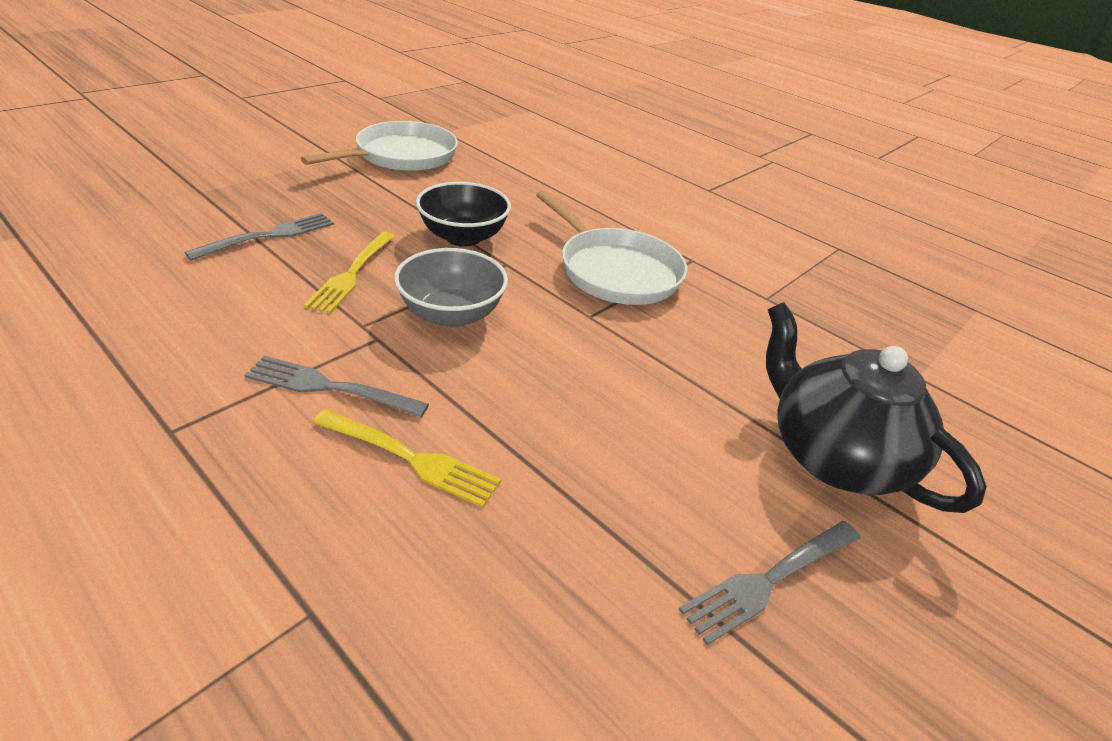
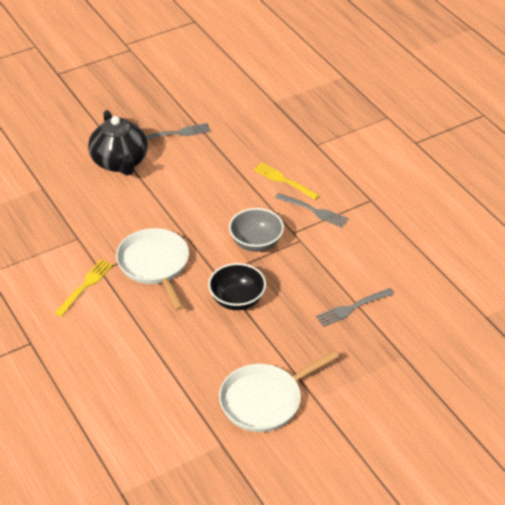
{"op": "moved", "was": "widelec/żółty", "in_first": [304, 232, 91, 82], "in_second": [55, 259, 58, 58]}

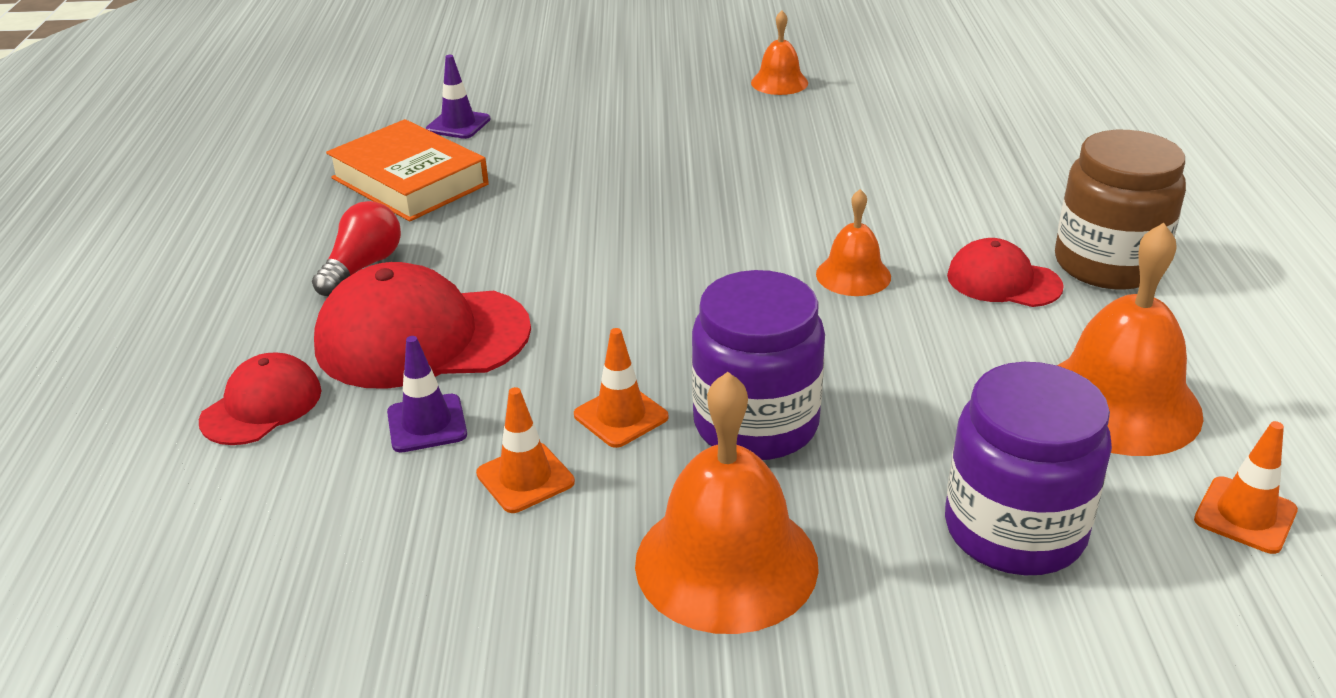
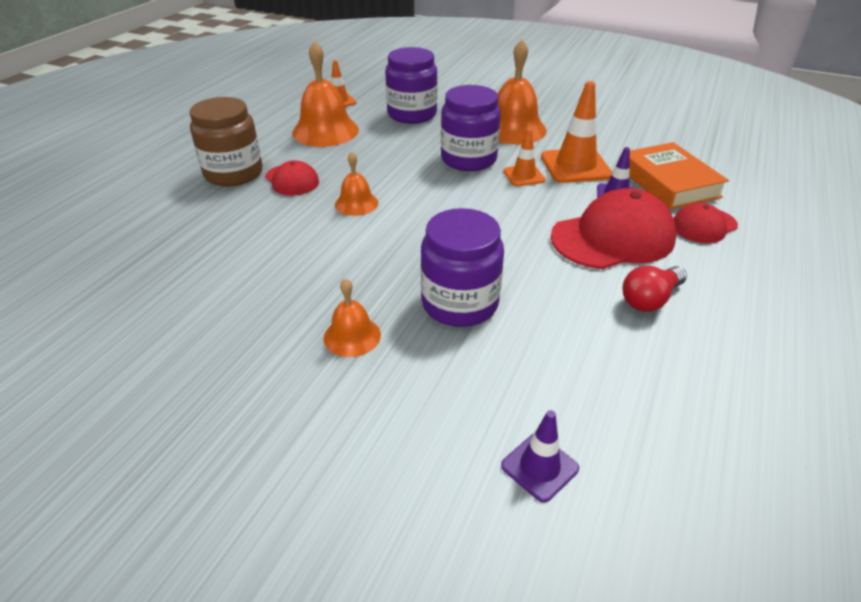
{"op": "turned", "was": "czapka/czerwony", "in_first": [314, 262, 217, 127], "in_second": [551, 188, 125, 81], "clockwise": -45}
{"op": "moved", "was": "książka/pomarańczowy", "in_first": [326, 119, 163, 102], "in_second": [629, 142, 100, 68]}
{"op": "resized", "was": "pachołek/pomarańczowy", "in_first": [476, 387, 99, 126], "in_second": [541, 81, 71, 102], "ratio": 1.75}
{"op": "moved", "was": "dzwonek/pomarańczowy", "in_first": [751, 10, 57, 85], "in_second": [324, 278, 57, 79]}
{"op": "added", "now": "słoik/fioletowy", "in_second": [421, 208, 83, 119]}

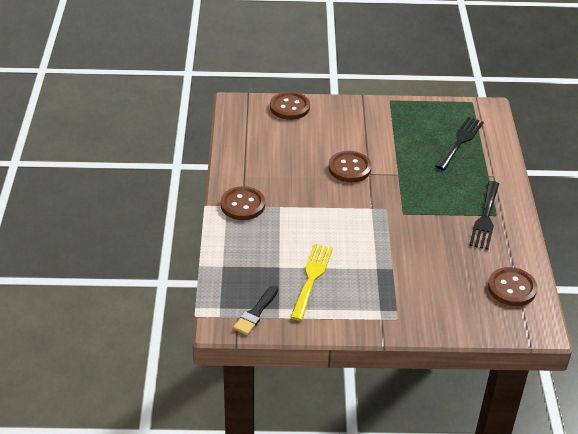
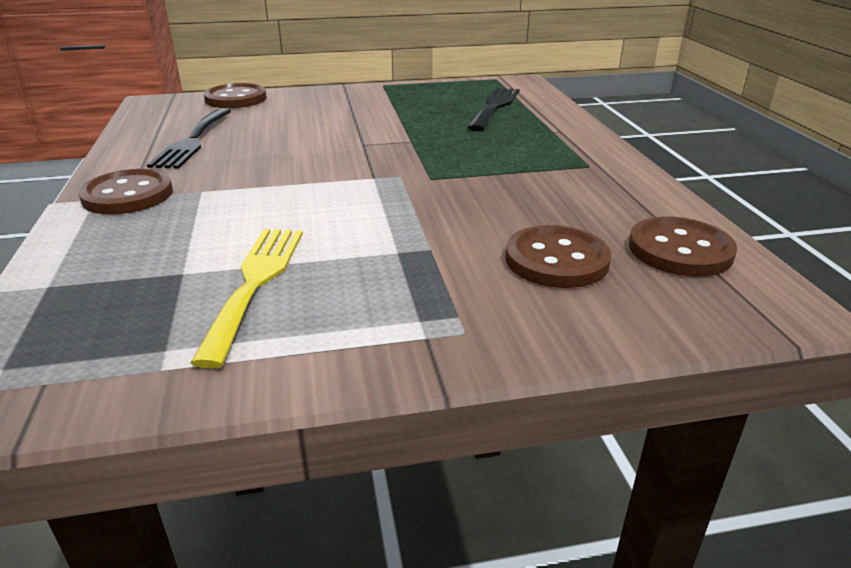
{"op": "removed", "was": "pędzel/czarny", "in_first": [233, 286, 45, 49]}
{"op": "moved", "was": "guzik/brązowy", "in_first": [329, 151, 43, 31], "in_second": [505, 225, 106, 63]}
{"op": "moved", "was": "widelec/czarny", "in_first": [469, 181, 30, 69], "in_second": [147, 108, 84, 61]}

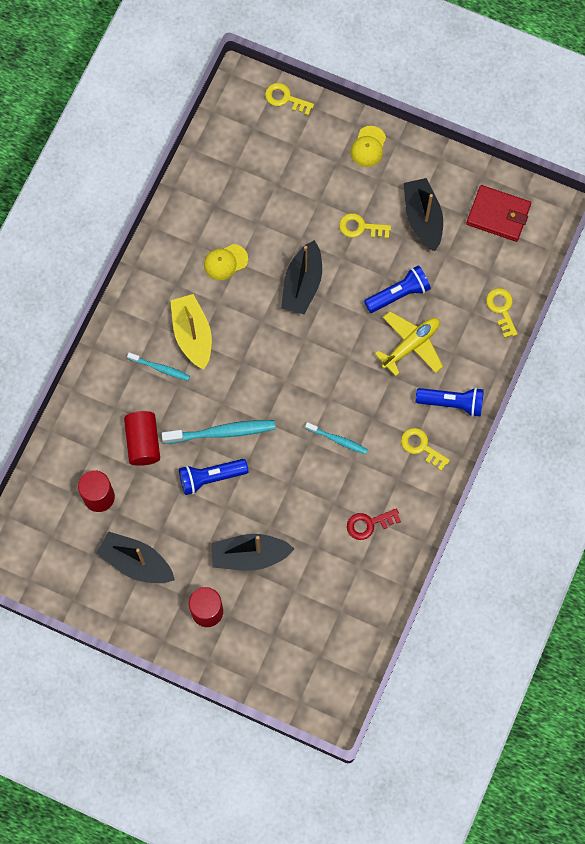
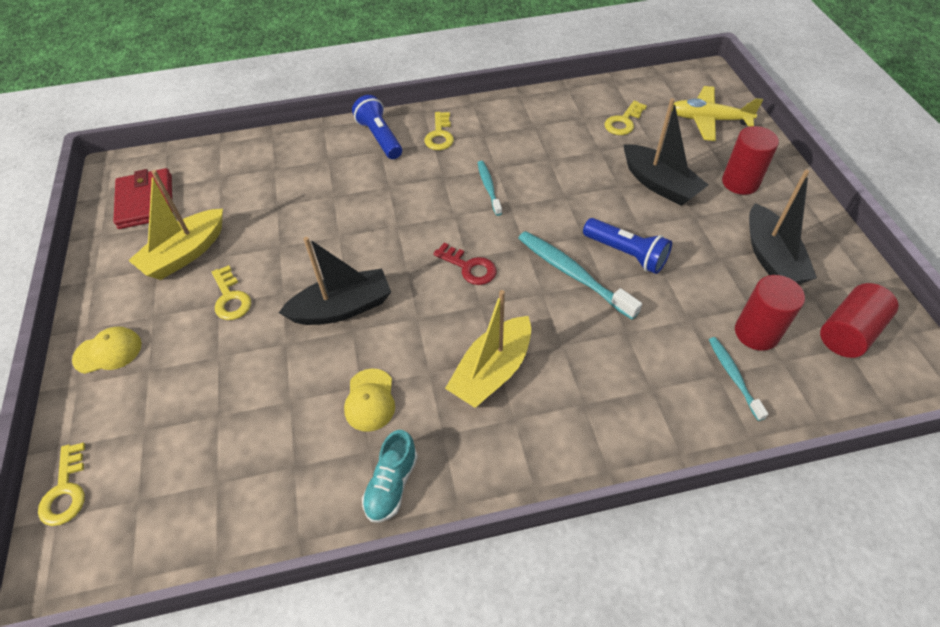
{"op": "moved", "was": "walec/czerwony", "in_first": [124, 411, 36, 55], "in_second": [820, 283, 78, 75]}
{"op": "moved", "was": "szczoteczka do zębów/turkusowy", "in_first": [127, 352, 63, 29], "in_second": [709, 337, 59, 84]}
{"op": "turned", "was": "czapka/żółty", "in_first": [204, 244, 44, 36], "in_second": [344, 368, 51, 64], "clockwise": 60}
{"op": "moved", "was": "klucz/czerwony", "in_first": [347, 508, 54, 32], "in_second": [433, 243, 63, 42]}
{"op": "removed", "was": "latarka/niebieski", "in_first": [364, 265, 67, 48]}
{"op": "moved", "was": "samolot/żółty", "in_first": [375, 311, 68, 65], "in_second": [672, 86, 91, 55]}
{"op": "recoloured", "was": "łódka/czarny", "now": "łódka/żółty", "in_first": [404, 178, 39, 73], "in_second": [128, 170, 95, 110]}
{"op": "moved", "was": "klucz/żółty", "in_first": [486, 288, 32, 50], "in_second": [605, 101, 42, 34]}
{"op": "added", "now": "but/turkusowy", "in_second": [362, 430, 56, 92]}

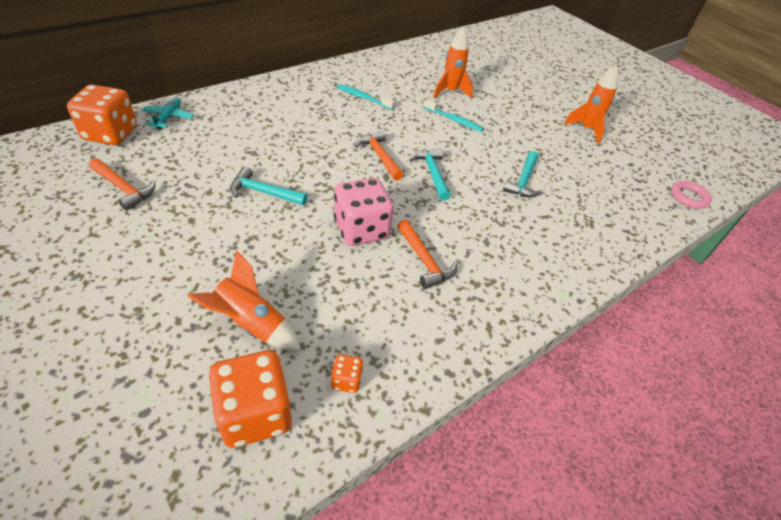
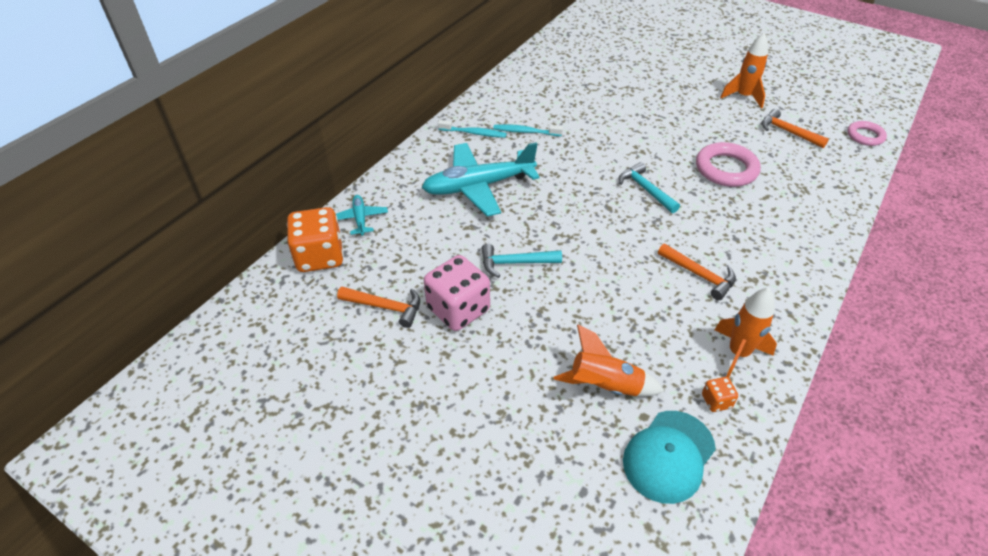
{"op": "replaced", "was": "kostka do gry/pomarańczowy", "now": "czapka/turkusowy", "in_first": [208, 350, 84, 98], "in_second": [623, 411, 93, 93]}
{"op": "moved", "was": "kostka do gry/różowy", "in_first": [334, 178, 60, 68], "in_second": [424, 255, 66, 76]}
{"op": "moved", "was": "młotek/pomarańczowy", "in_first": [355, 131, 49, 50], "in_second": [762, 109, 67, 39]}
{"op": "moved", "was": "szczoteczka do zębów/turkusowy", "in_first": [424, 99, 60, 33], "in_second": [438, 120, 69, 18]}
{"op": "moved", "was": "rakieta/pomarańczowy", "in_first": [433, 26, 40, 72], "in_second": [715, 287, 62, 91]}
{"op": "replaced", "was": "młotek/turkusowy", "now": "pierścień/różowy", "in_first": [503, 151, 39, 47], "in_second": [696, 142, 65, 45]}
{"op": "added", "now": "samolot/turkusowy", "in_second": [422, 142, 118, 74]}

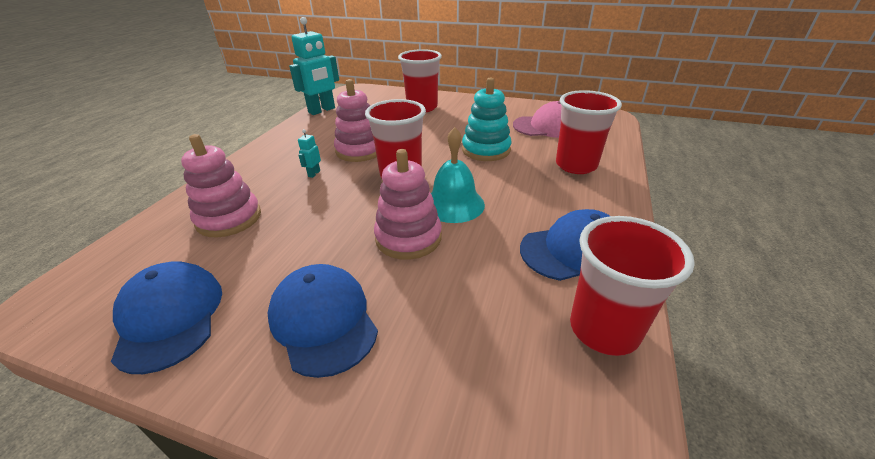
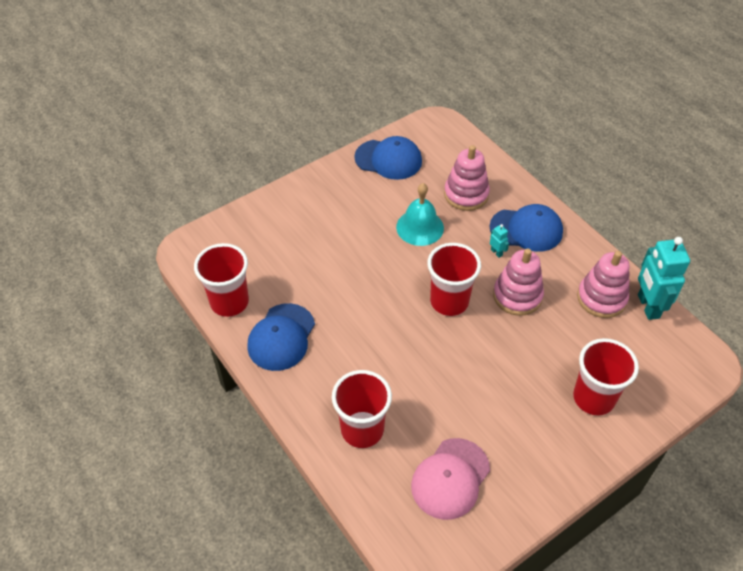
{"op": "moved", "was": "czapka/niebieski", "in_first": [268, 264, 110, 114], "in_second": [489, 204, 74, 48]}
{"op": "moved", "was": "zabawka nakładanka/różowy", "in_first": [374, 149, 68, 111], "in_second": [577, 251, 53, 67]}
{"op": "moved", "was": "dzwonek/turkusowy", "in_first": [431, 127, 54, 96], "in_second": [396, 183, 48, 63]}
{"op": "removed", "was": "zabawka nakładanka/turkusowy", "in_first": [462, 78, 50, 83]}

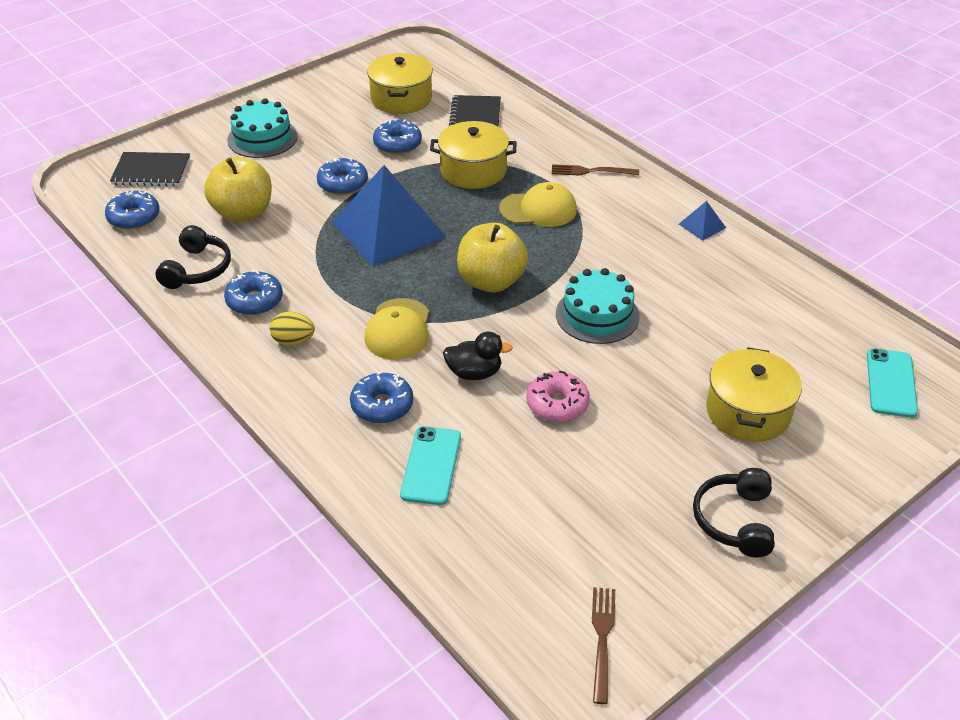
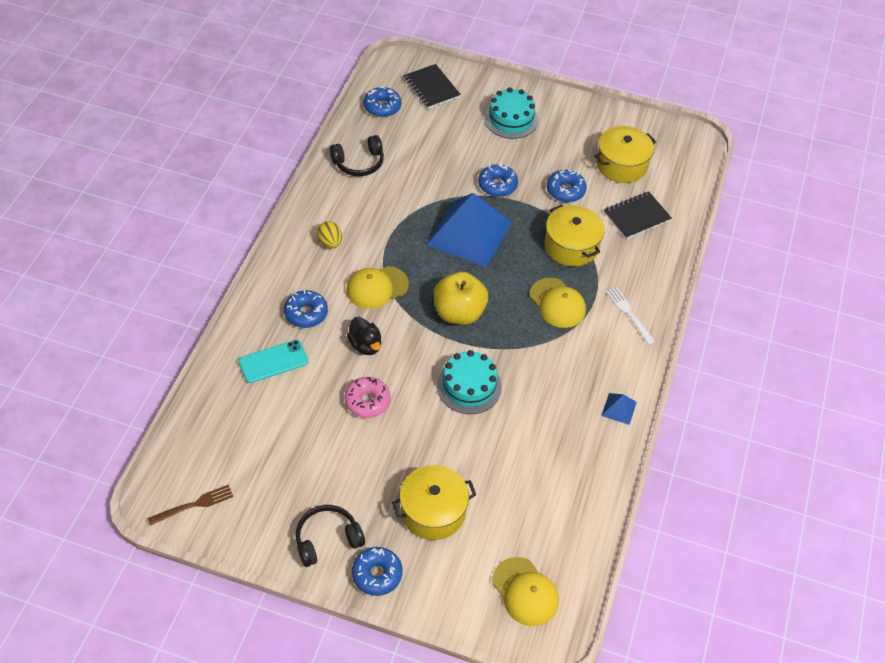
{"op": "removed", "was": "jabłko/żółty", "in_first": [204, 157, 68, 66]}
{"op": "moved", "was": "donut/niebieski", "in_first": [224, 271, 59, 44], "in_second": [352, 547, 51, 49]}
{"op": "recoloured", "was": "widelec/brązowy", "now": "widelec/biały", "in_first": [552, 164, 87, 11], "in_second": [606, 287, 49, 58]}
{"op": "replaced", "was": "telefon/turkusowy", "now": "czapka/żółty", "in_first": [867, 348, 51, 70], "in_second": [492, 557, 67, 69]}

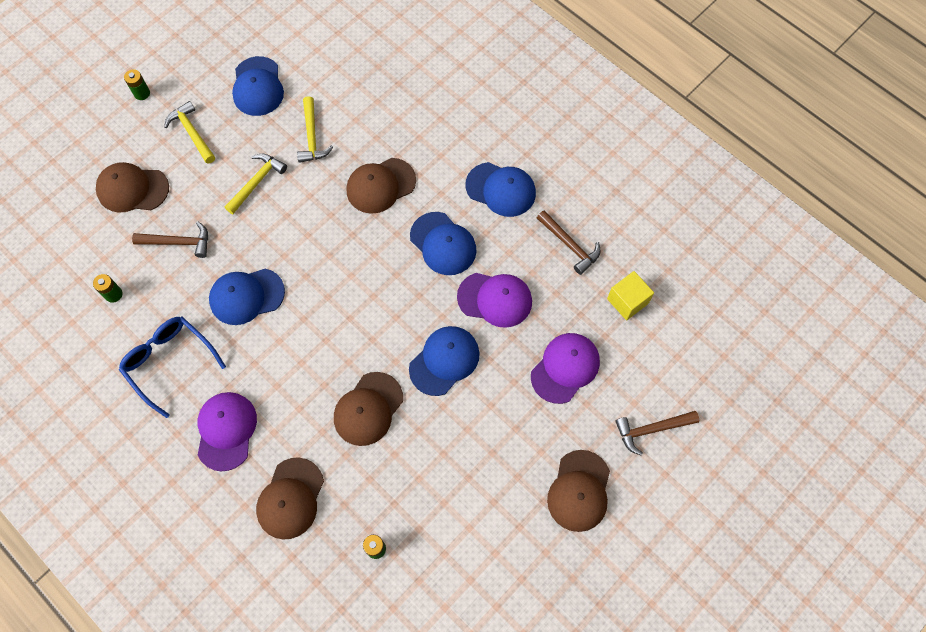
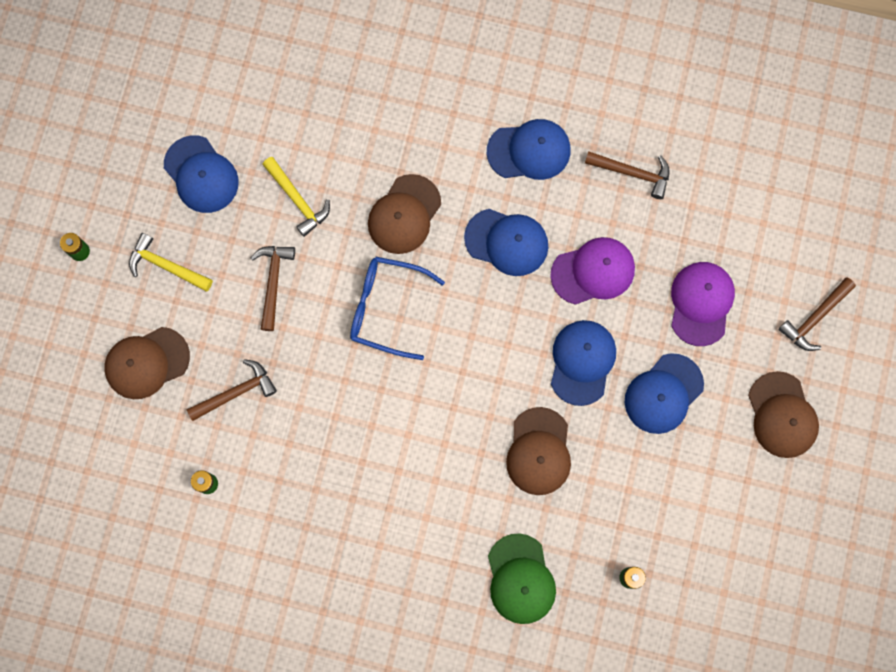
{"op": "moved", "was": "okulary/niebieski", "in_first": [119, 317, 107, 101], "in_second": [350, 257, 95, 103]}
{"op": "removed", "was": "czapka/fioletowy", "in_first": [198, 392, 59, 79]}
{"op": "moved", "was": "czapka/niebieski", "in_first": [209, 269, 76, 56], "in_second": [625, 353, 79, 81]}
{"op": "recoloured", "was": "młotek/żółty", "now": "młotek/brązowy", "in_first": [225, 154, 62, 60], "in_second": [251, 246, 44, 85]}
{"op": "recoloured", "was": "czapka/brązowy", "now": "czapka/zielony", "in_first": [256, 457, 68, 83], "in_second": [488, 533, 68, 91]}
{"op": "removed", "was": "sześcian/żółty", "in_first": [607, 271, 47, 49]}

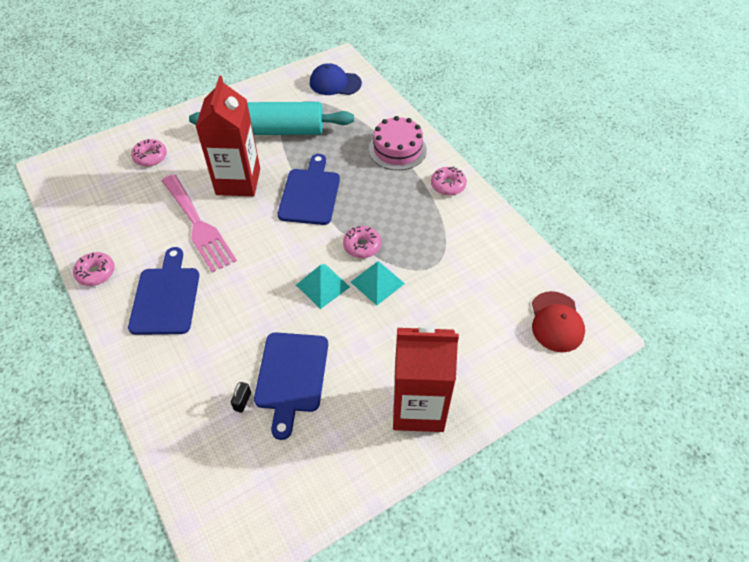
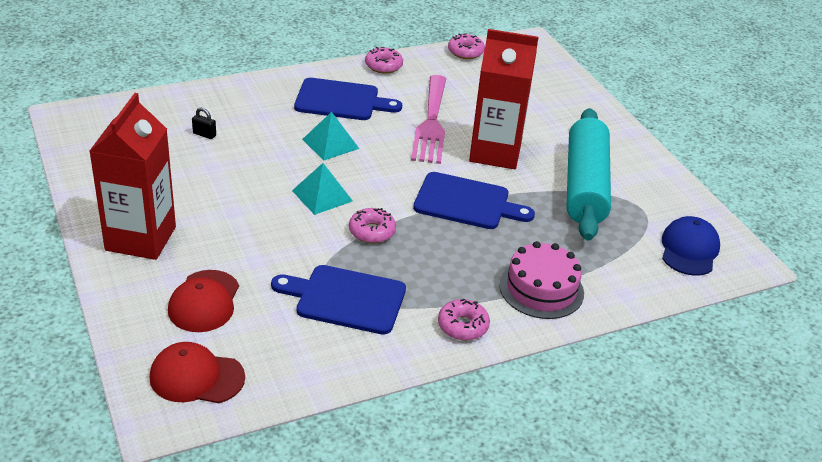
{"op": "moved", "was": "donut/różowy", "in_first": [131, 139, 36, 28], "in_second": [448, 34, 37, 25]}
{"op": "turned", "was": "widelec/różowy", "in_first": [162, 175, 75, 98], "in_second": [411, 75, 35, 89], "clockwise": -60}
{"op": "moved", "was": "deska do krojenia/niebieski", "in_first": [254, 332, 74, 108], "in_second": [271, 265, 135, 70]}
{"op": "moved", "was": "piramida/turkusowy", "in_first": [351, 261, 54, 44], "in_second": [302, 112, 57, 49]}
{"op": "added", "now": "czapka/czerwony", "in_second": [168, 270, 71, 62]}

